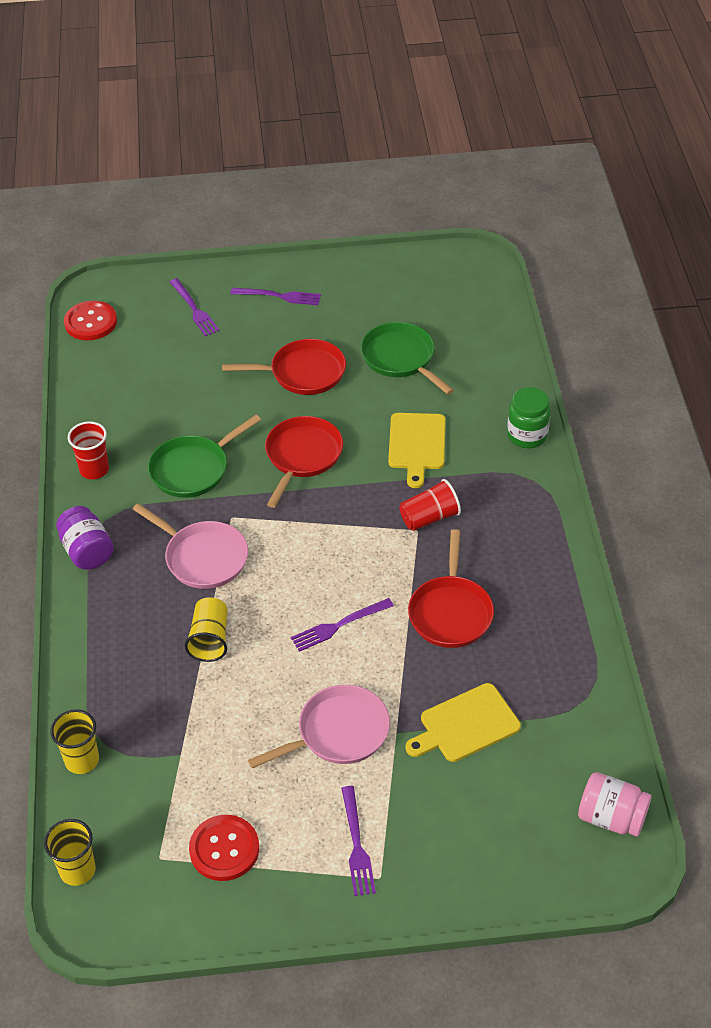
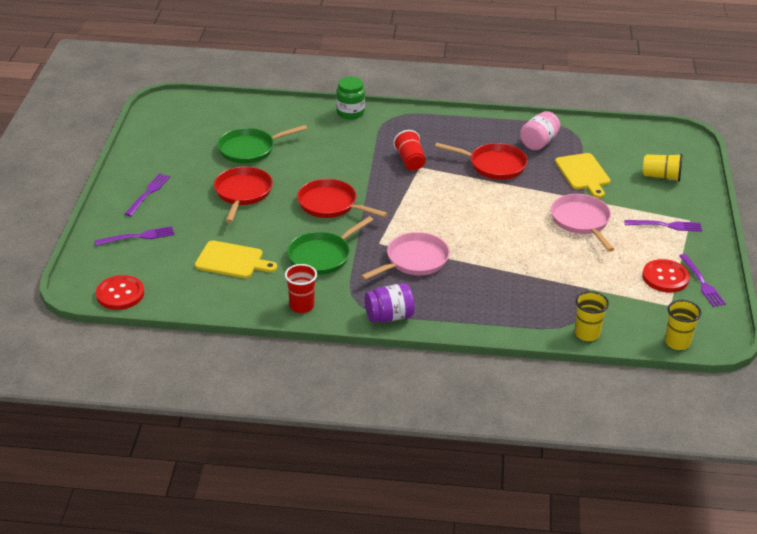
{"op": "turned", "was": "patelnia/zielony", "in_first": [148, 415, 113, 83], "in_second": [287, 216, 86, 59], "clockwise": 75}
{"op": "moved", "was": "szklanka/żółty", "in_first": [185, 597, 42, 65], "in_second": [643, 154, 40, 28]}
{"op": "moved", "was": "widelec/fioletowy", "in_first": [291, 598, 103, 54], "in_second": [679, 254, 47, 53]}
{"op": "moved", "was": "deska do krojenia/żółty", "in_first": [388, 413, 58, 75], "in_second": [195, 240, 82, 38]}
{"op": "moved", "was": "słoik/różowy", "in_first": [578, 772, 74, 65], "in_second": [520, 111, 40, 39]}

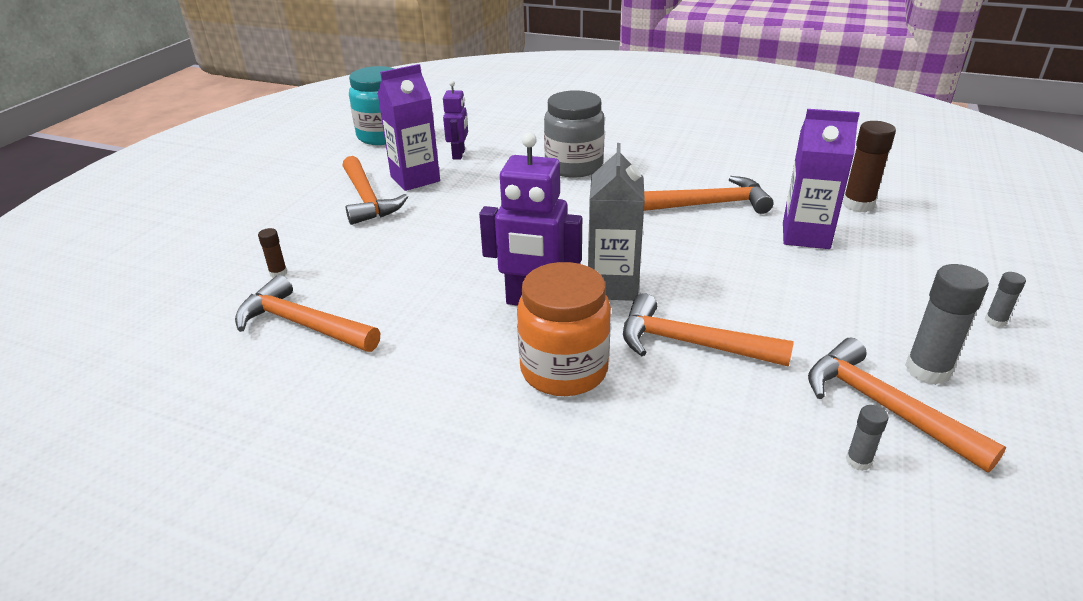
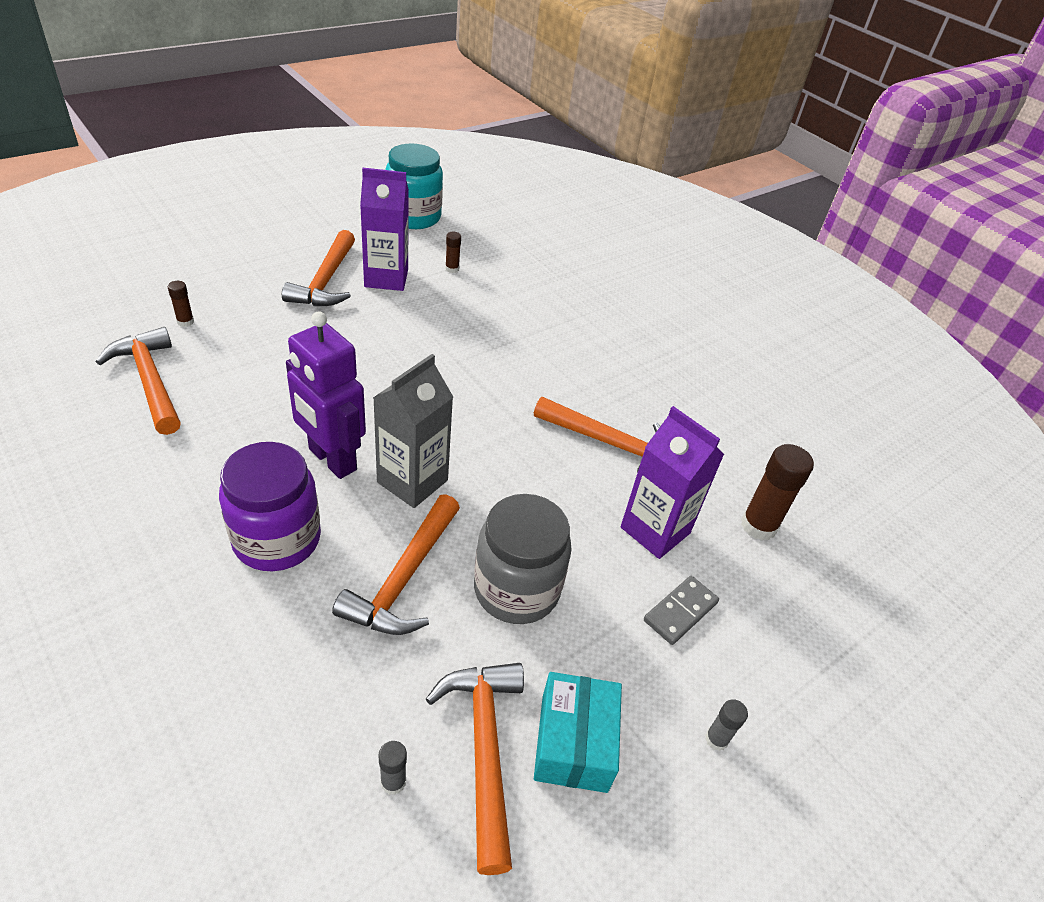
{"op": "replaced", "was": "robot/fioletowy", "now": "klej w sztyfcie/brązowy", "in_first": [443, 80, 25, 80], "in_second": [445, 232, 16, 41]}
{"op": "recoloured", "was": "słoik/pomarańczowy", "now": "słoik/fioletowy", "in_first": [517, 262, 94, 134], "in_second": [219, 442, 102, 129]}
{"op": "moved", "was": "słoik/szary", "in_first": [544, 90, 61, 88], "in_second": [474, 494, 98, 130]}
{"op": "turned", "was": "młotek/pomarańczowy", "in_first": [623, 293, 171, 74], "in_second": [332, 494, 128, 141], "clockwise": -120}
{"op": "replaced", "was": "klej w sztyfcie/szary", "now": "pudełko/turkusowy", "in_first": [905, 264, 84, 121], "in_second": [534, 672, 88, 121]}
{"op": "added", "now": "kostka domina/szary", "in_second": [644, 576, 75, 69]}

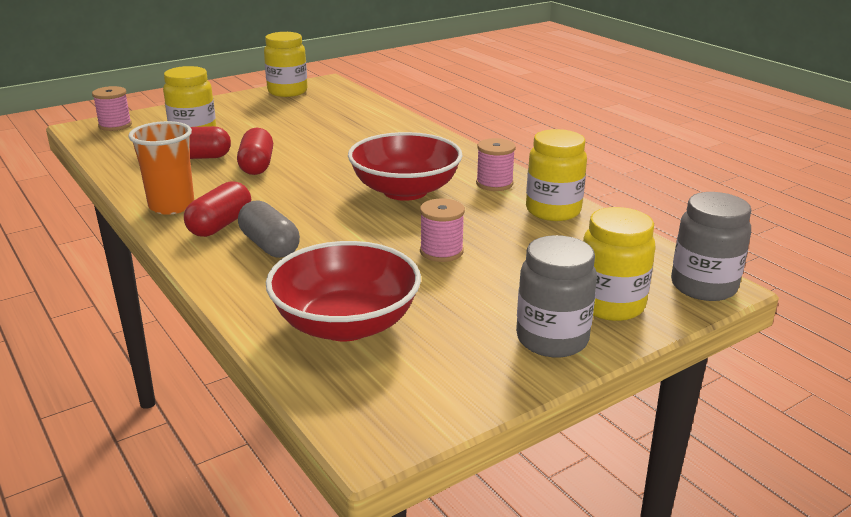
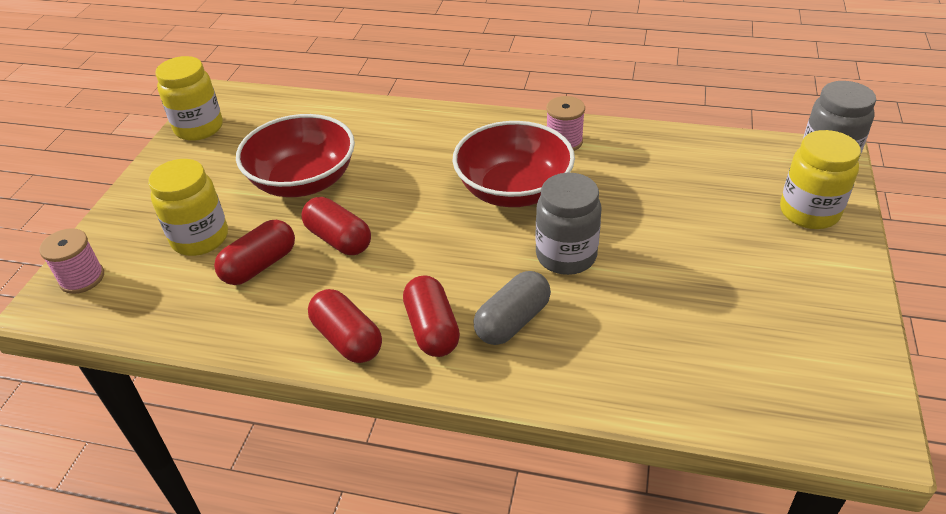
{"op": "replaced", "was": "szklanka/pomarańczowy", "now": "kapsułka/czerwony", "in_first": [128, 121, 66, 94], "in_second": [308, 289, 74, 74]}
{"op": "turned", "was": "kapsułka/szary", "in_first": [238, 200, 62, 58], "in_second": [474, 271, 77, 74], "clockwise": -60}
{"op": "moved", "was": "miska/czerwony", "in_first": [266, 241, 155, 100], "in_second": [236, 114, 119, 83]}
{"op": "removed", "was": "szpulka/różowy", "in_first": [420, 199, 45, 63]}
{"op": "moved", "was": "słoik/szary", "in_first": [516, 235, 81, 122], "in_second": [535, 173, 67, 102]}
{"op": "removed", "was": "słoik/żółty", "in_first": [526, 129, 61, 92]}

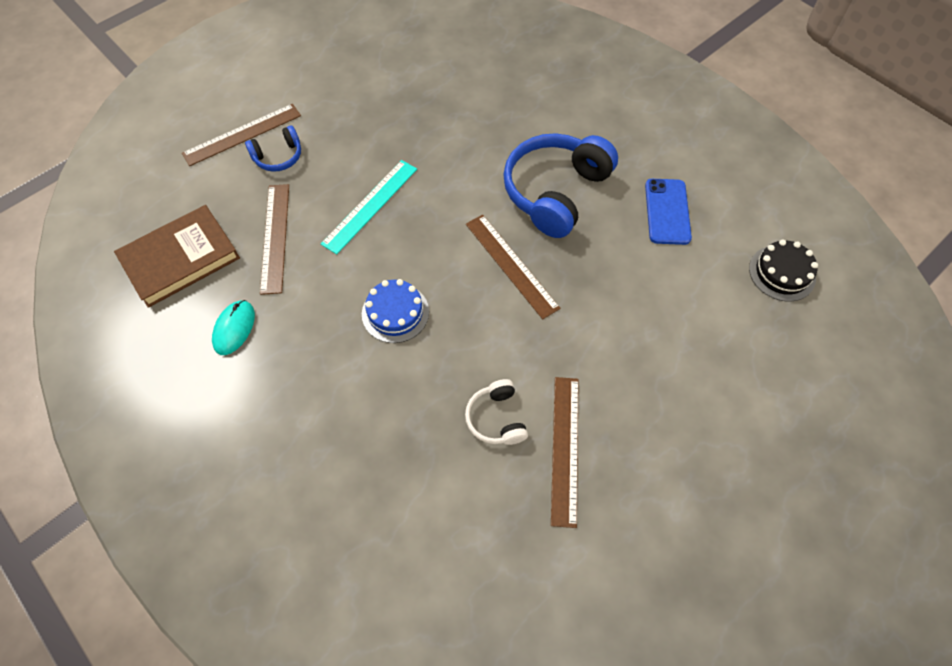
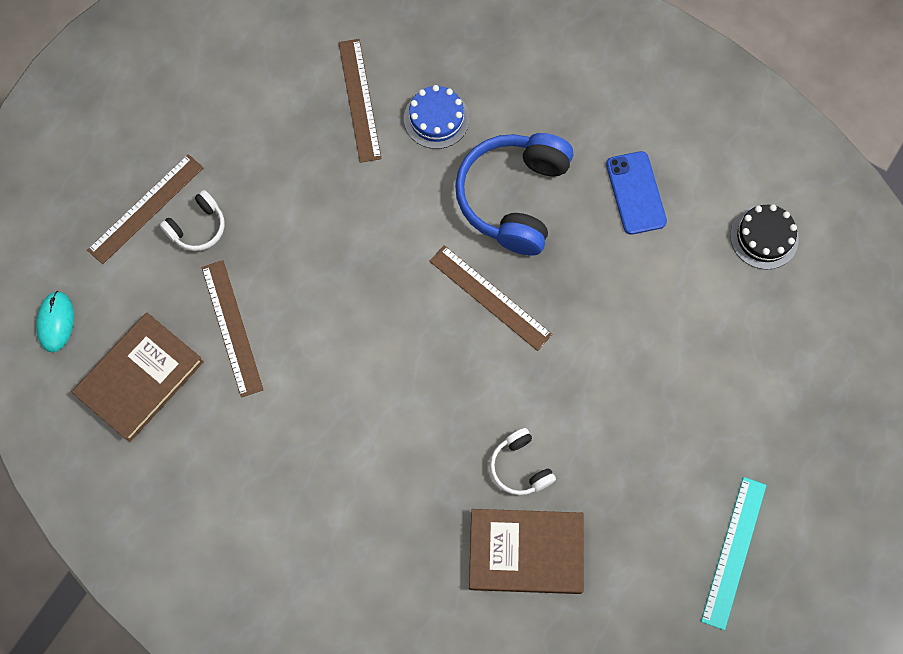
{"op": "moved", "was": "myszka/turkusowy", "in_first": [212, 300, 43, 55], "in_second": [36, 291, 38, 61]}
{"op": "recoloured", "was": "słuchawki/niebieski", "now": "słuchawki/biały", "in_first": [245, 125, 56, 47], "in_second": [160, 190, 65, 61]}
{"op": "moved", "was": "linijka/turkusowy", "in_first": [321, 160, 96, 94], "in_second": [701, 477, 65, 153]}
{"op": "moved", "was": "tort/niebieski", "in_first": [362, 279, 67, 64], "in_second": [404, 85, 65, 64]}
{"op": "moved", "was": "linijka/brązowy", "in_first": [551, 377, 28, 151], "in_second": [338, 39, 44, 124]}
{"op": "added", "now": "książka/brązowy", "in_second": [469, 509, 115, 85]}

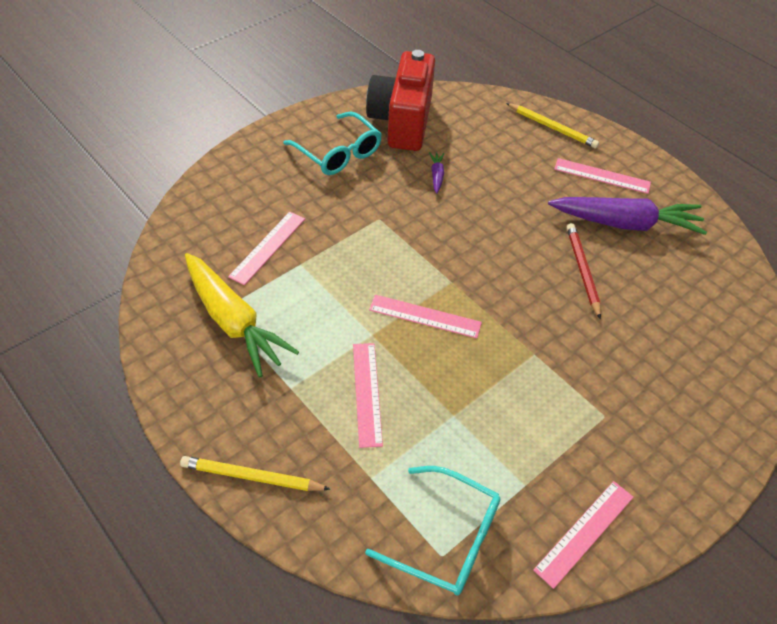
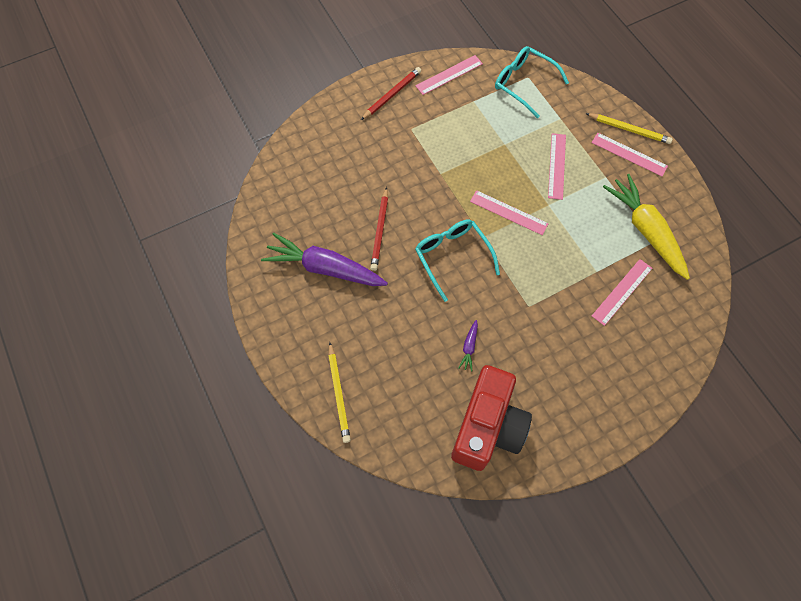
{"op": "moved", "was": "okulary/turkusowy", "in_first": [283, 111, 99, 64], "in_second": [415, 220, 85, 82]}
{"op": "turned", "was": "ołówek/żółty", "in_first": [506, 103, 93, 45], "in_second": [328, 342, 23, 101], "clockwise": -150}
{"op": "moved", "was": "linijka/różowy", "in_first": [554, 158, 97, 36], "in_second": [592, 133, 76, 43]}
{"op": "added", "now": "ołówek/czerwony", "in_second": [361, 67, 60, 53]}

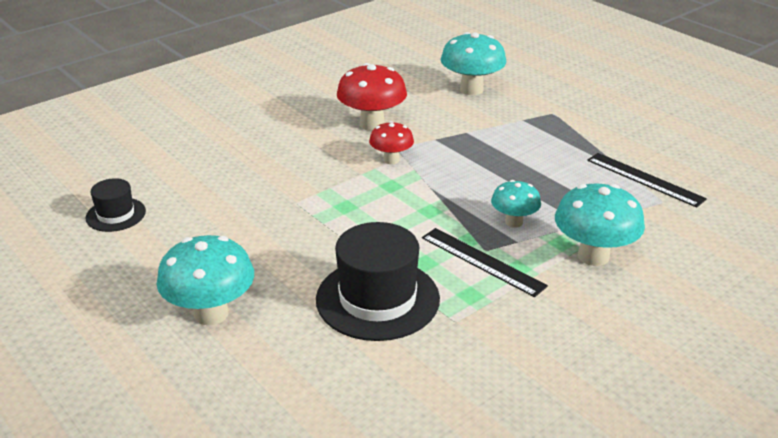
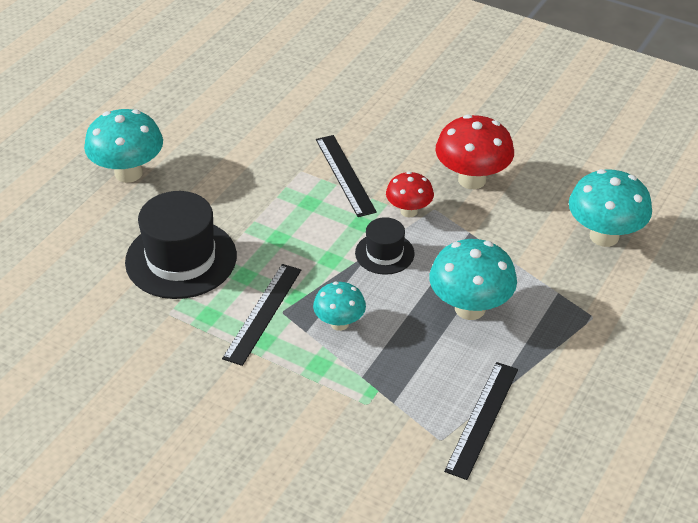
{"op": "moved", "was": "kapelusz/czarny", "in_first": [85, 178, 61, 54], "in_second": [355, 217, 60, 58]}
{"op": "moved", "was": "grzyb/turkusowy", "in_first": [555, 184, 90, 82], "in_second": [429, 239, 88, 81]}
{"op": "added", "now": "linijka/czarny", "in_second": [316, 135, 61, 82]}

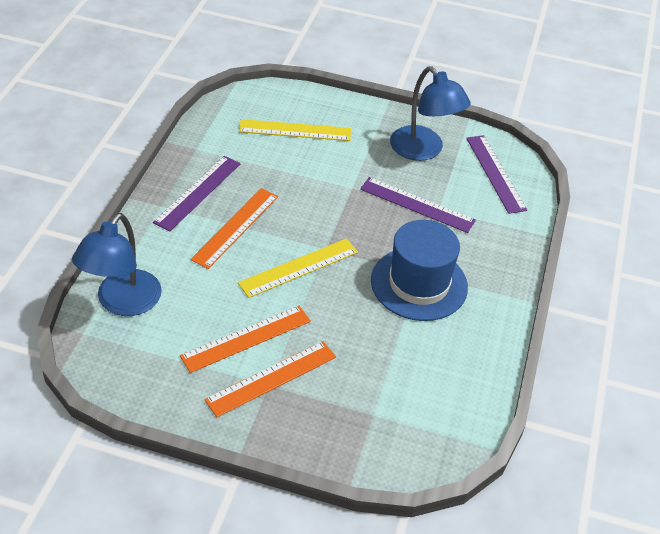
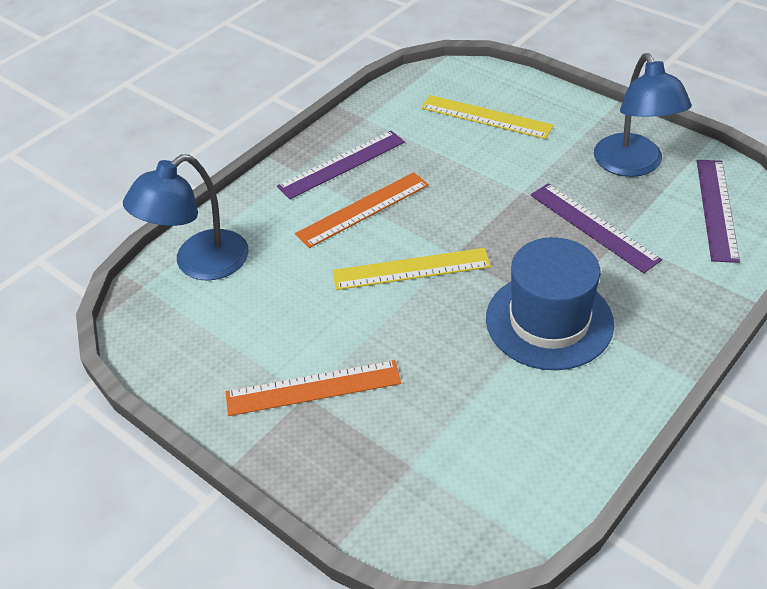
{"op": "removed", "was": "linijka/pomarańczowy", "in_first": [180, 306, 131, 67]}

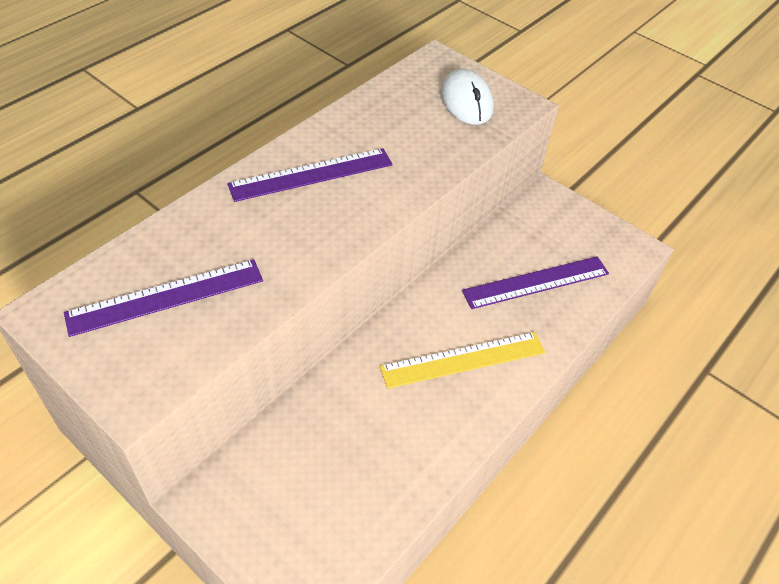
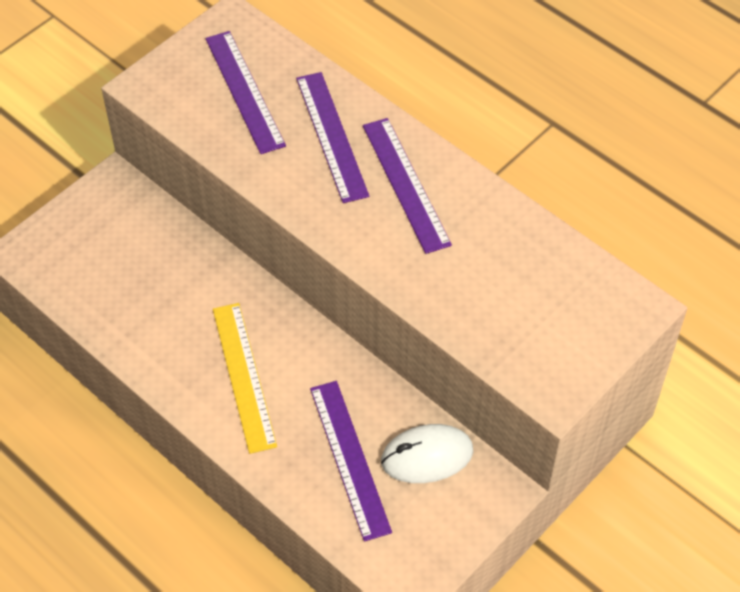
{"op": "moved", "was": "myszka/biały", "in_first": [441, 69, 53, 56], "in_second": [381, 424, 92, 59]}
{"op": "added", "now": "linijka/fioletowy", "in_second": [296, 72, 73, 131]}

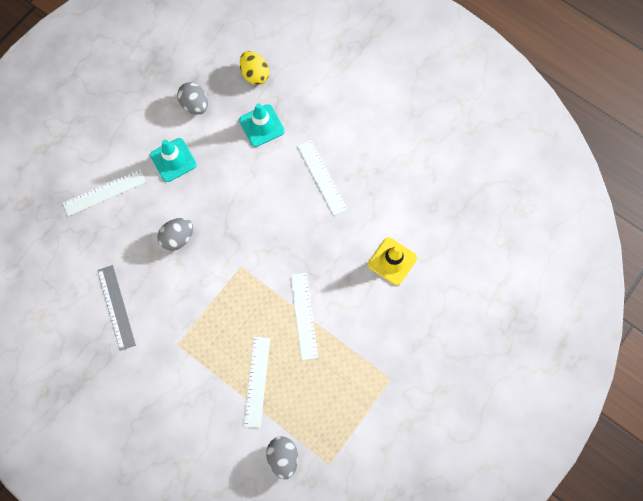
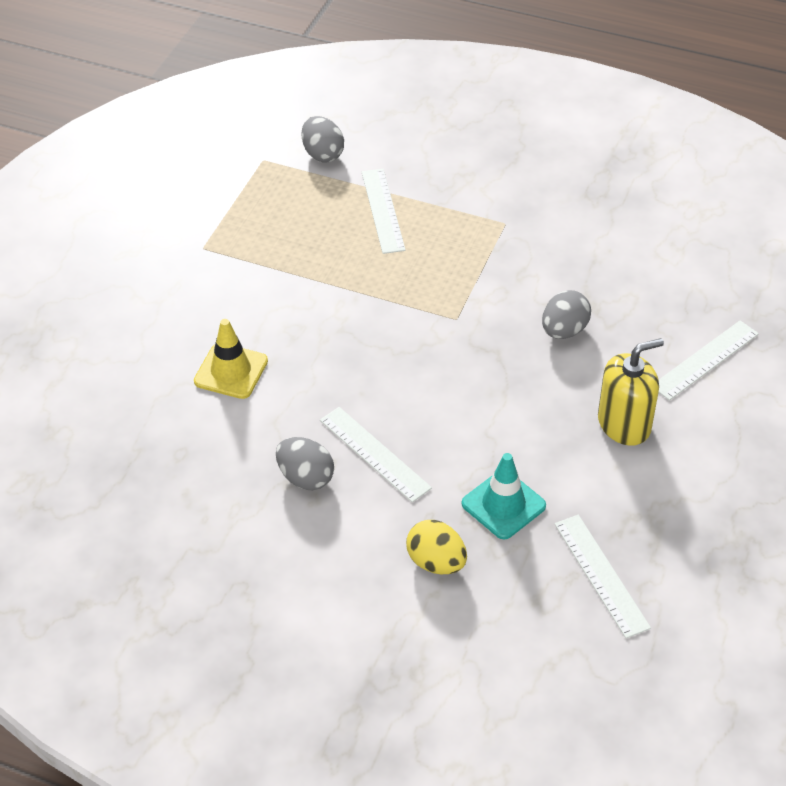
{"op": "removed", "was": "linijka/szary", "in_first": [97, 265, 39, 86]}
{"op": "replaced", "was": "pachołek/turkusowy", "now": "dozownik mydła/żółty", "in_first": [150, 138, 47, 44], "in_second": [598, 338, 66, 108]}
{"op": "moved", "was": "jajko/szary", "in_first": [177, 82, 31, 33], "in_second": [276, 437, 58, 53]}
{"op": "moved", "was": "jajko/żółty", "in_first": [240, 51, 29, 34], "in_second": [406, 520, 61, 54]}
{"op": "moved", "was": "linijka/biały", "in_first": [290, 273, 28, 87], "in_second": [555, 515, 96, 123]}

